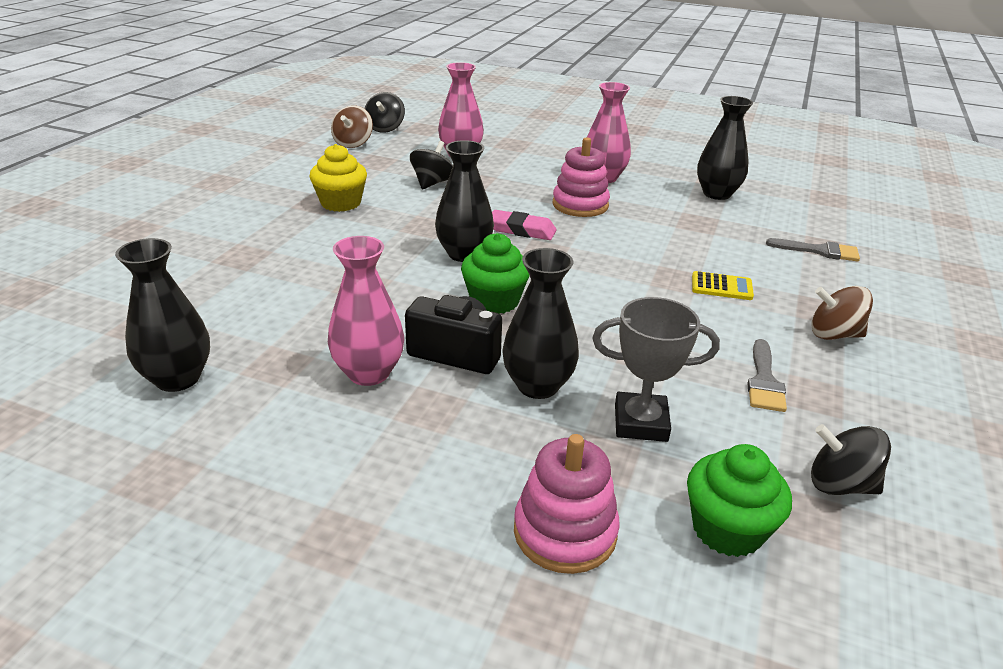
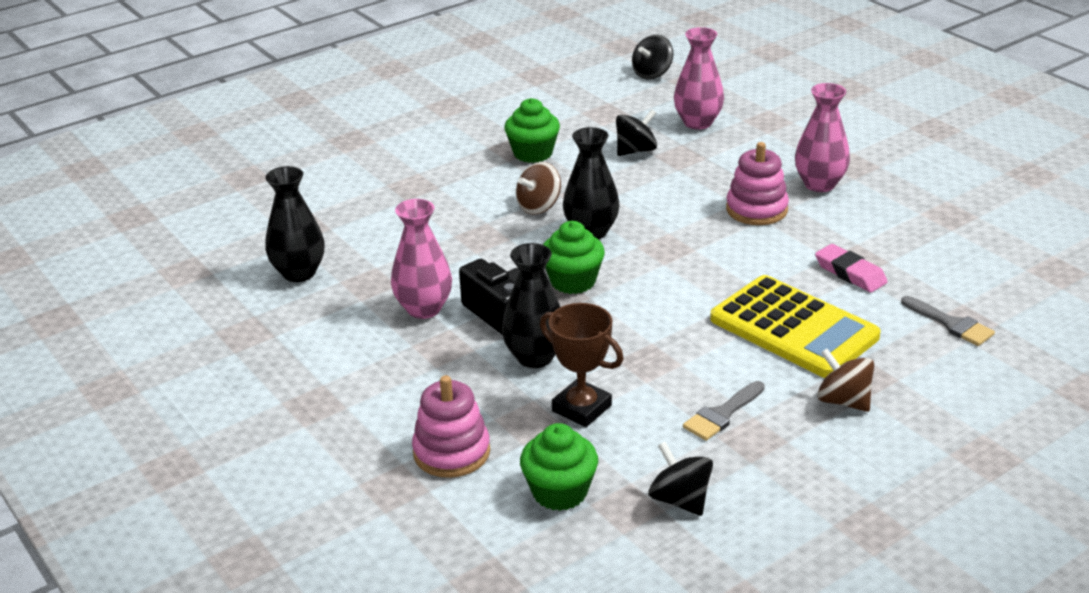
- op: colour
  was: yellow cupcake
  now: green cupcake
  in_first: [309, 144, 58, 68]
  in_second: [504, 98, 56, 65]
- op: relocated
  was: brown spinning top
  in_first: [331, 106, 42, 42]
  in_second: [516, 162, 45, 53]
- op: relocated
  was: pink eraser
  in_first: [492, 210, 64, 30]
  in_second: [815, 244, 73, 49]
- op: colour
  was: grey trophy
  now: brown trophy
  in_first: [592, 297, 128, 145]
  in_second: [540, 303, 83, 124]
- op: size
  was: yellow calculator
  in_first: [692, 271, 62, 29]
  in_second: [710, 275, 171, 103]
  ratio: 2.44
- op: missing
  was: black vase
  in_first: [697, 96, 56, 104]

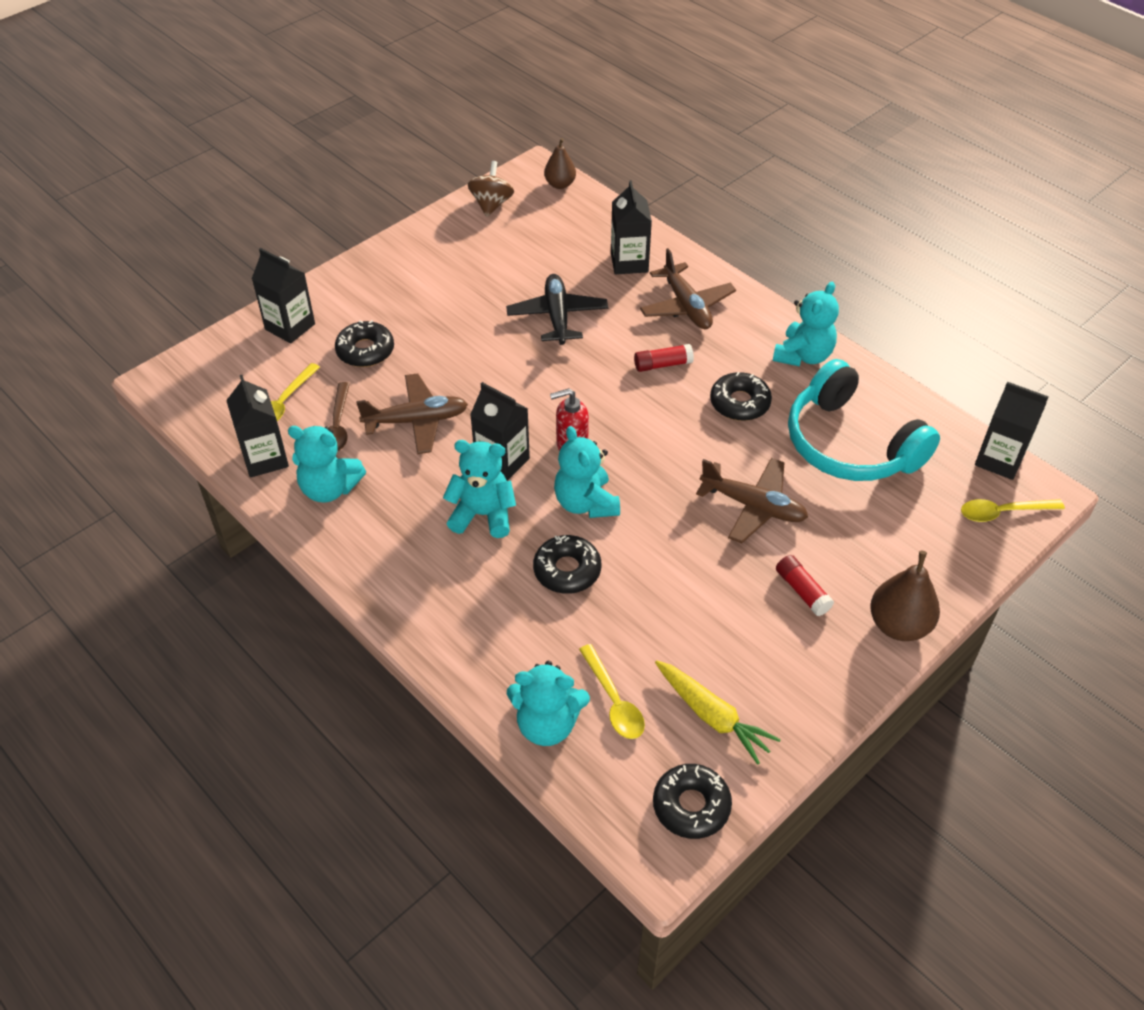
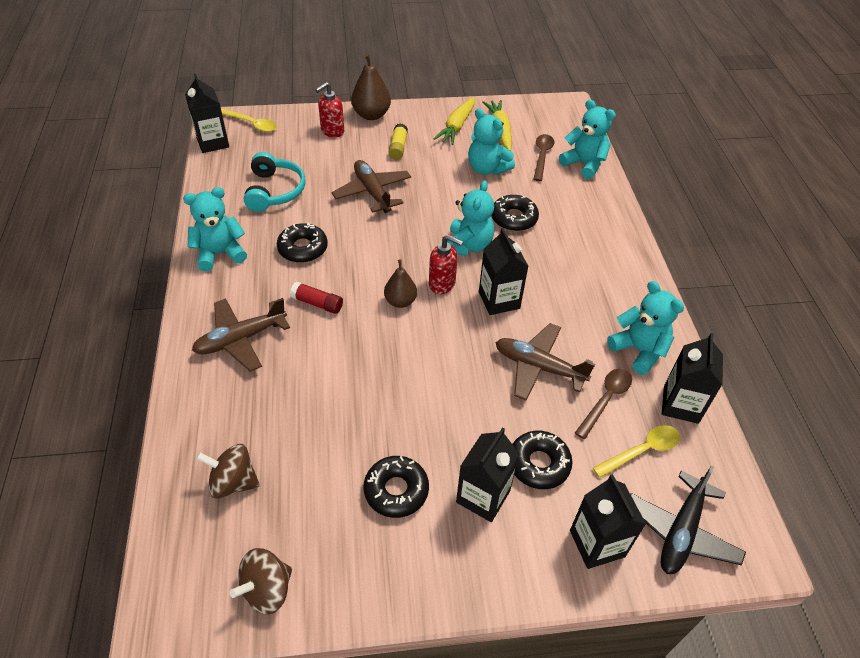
- op: relocated
  was: turquoise teddy bear
  in_first: [443, 440, 73, 98]
  in_second: [468, 108, 47, 67]
- op: relocated
  was: black plane
  in_first: [506, 274, 102, 71]
  in_second: [630, 466, 116, 108]
- op: relocated
  was: brown pear
  in_first: [544, 138, 32, 51]
  in_second: [384, 259, 33, 49]
- op: colour
  was: yellow spoon
  now: brown spoon
  in_first: [579, 644, 66, 95]
  in_second: [533, 134, 21, 47]
- op: relocated
  was: black carton
  in_first: [611, 180, 41, 94]
  in_second: [456, 427, 64, 95]
- op: spun
  was: brown plane
  in_first: [640, 248, 96, 81]
  in_second: [192, 298, 98, 74]
  clockwise: -135
- op: relocated
  was: black donut
  in_first: [653, 764, 79, 75]
  in_second: [364, 456, 65, 62]
- op: colour
  was: red glue stick
  now: yellow glue stick
  in_first: [776, 555, 58, 61]
  in_second: [389, 124, 19, 36]
- op: size
  was: turquoise headphones
  in_first: [788, 359, 152, 122]
  in_second: [244, 152, 62, 60]
  ratio: 0.65
- op: appeared
  now: brown spinning top
  in_second: [196, 444, 64, 55]
- op: appeared
  now: red soap dispenser
  in_second: [315, 82, 29, 56]
- op: appeared
  now: yellow carrot
  in_second: [434, 97, 41, 48]

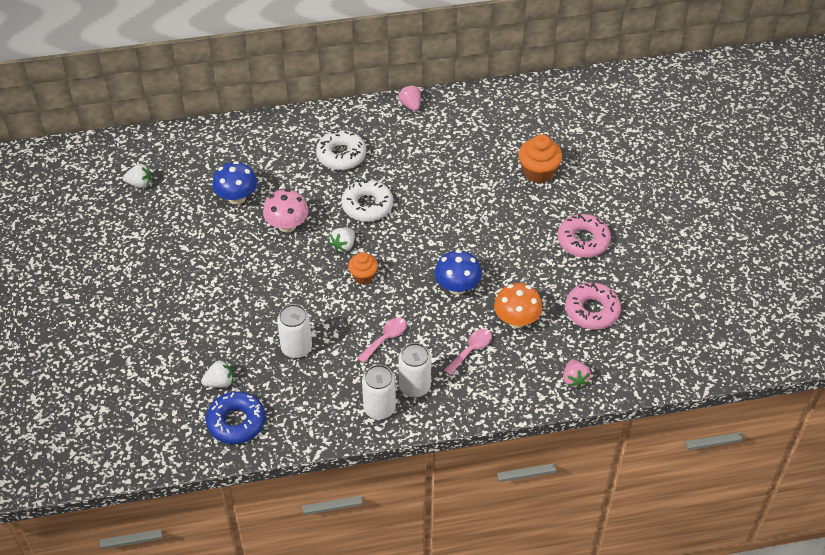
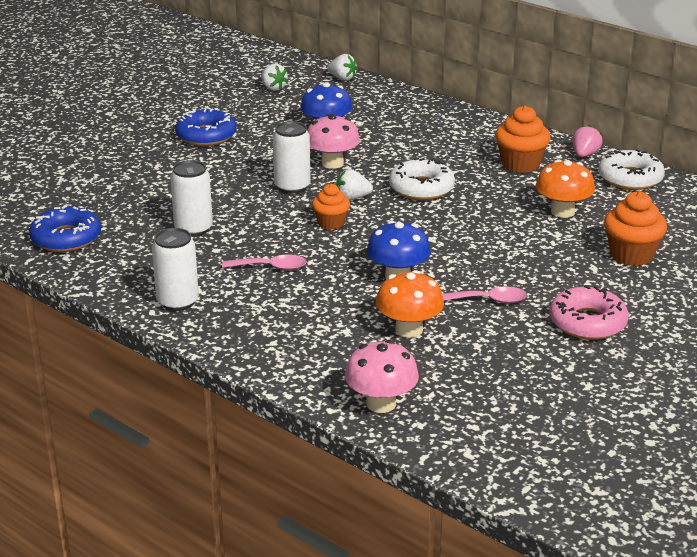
- op: relocated
  was: white strawberry
  in_first: [201, 360, 32, 28]
  in_second: [327, 54, 31, 27]
- op: relocated
  was: white donut
  in_first: [316, 130, 50, 40]
  in_second: [598, 149, 67, 41]
- op: relocated
  was: white can
  in_first: [398, 343, 33, 54]
  in_second: [273, 121, 38, 73]
- op: relocated
  was: pink spoon
  in_first: [444, 329, 48, 46]
  in_second: [442, 286, 85, 18]
- op: exchanged
  was: pink strawberry
  now: pink mushroom
  in_first: [563, 359, 28, 30]
  in_second: [345, 340, 74, 73]
- op: missing
  was: pink donut
  in_first: [565, 282, 56, 48]
- op: appeared
  now: blue donut
  in_second: [175, 109, 62, 37]
- op: appeared
  now: orange cupcake
  in_second: [495, 106, 55, 67]
- op: appeared
  now: orange mushroom
  in_second: [536, 160, 59, 58]

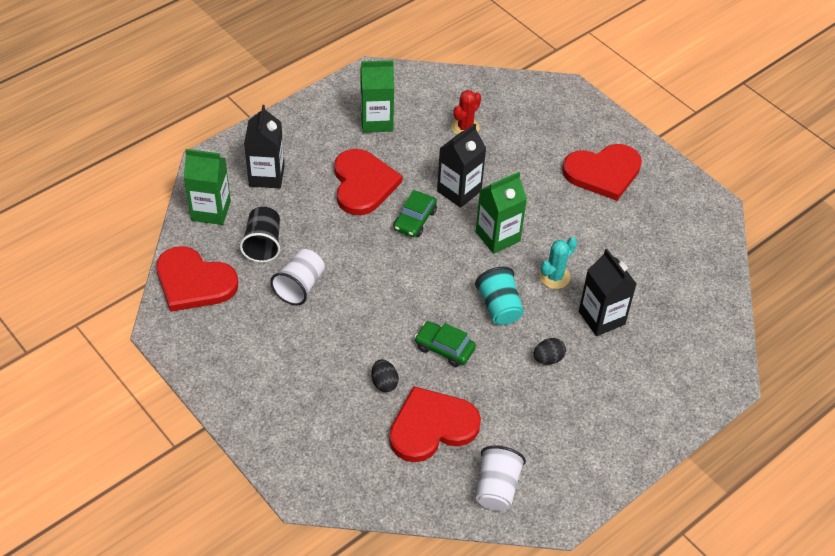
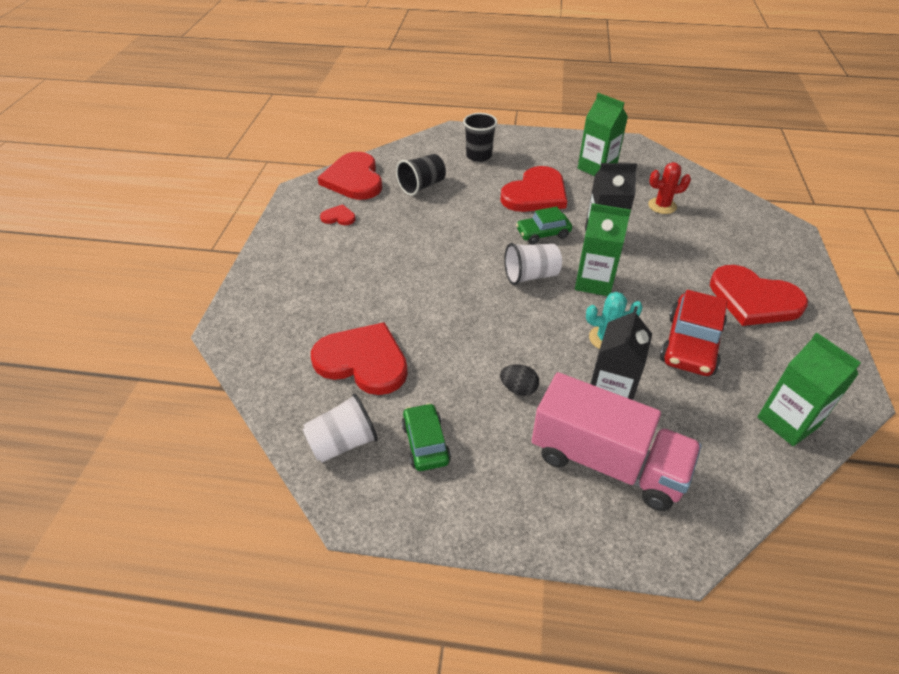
- op: relocated
  was: green carton
  in_first: [184, 149, 47, 76]
  in_second: [757, 333, 104, 113]
- op: exchanged
  was: black carton
  now: black cup
  in_first: [244, 105, 41, 83]
  in_second: [463, 113, 34, 49]
- op: relocated
  was: white cup
  in_first: [271, 249, 54, 56]
  in_second: [504, 243, 58, 42]
- op: missing
  was: black egg
  in_first: [371, 359, 28, 33]
- op: relocated
  was: green car
  in_first: [415, 321, 61, 46]
  in_second: [401, 403, 50, 68]
- op: missing
  was: turquoise cup
  in_first: [475, 267, 49, 58]
- op: appeared
  now: red heart
  in_second: [320, 204, 36, 21]
- op: appeared
  now: pink truck
  in_second: [532, 372, 170, 139]
- op: appeared
  now: red car
  in_second: [660, 290, 67, 86]

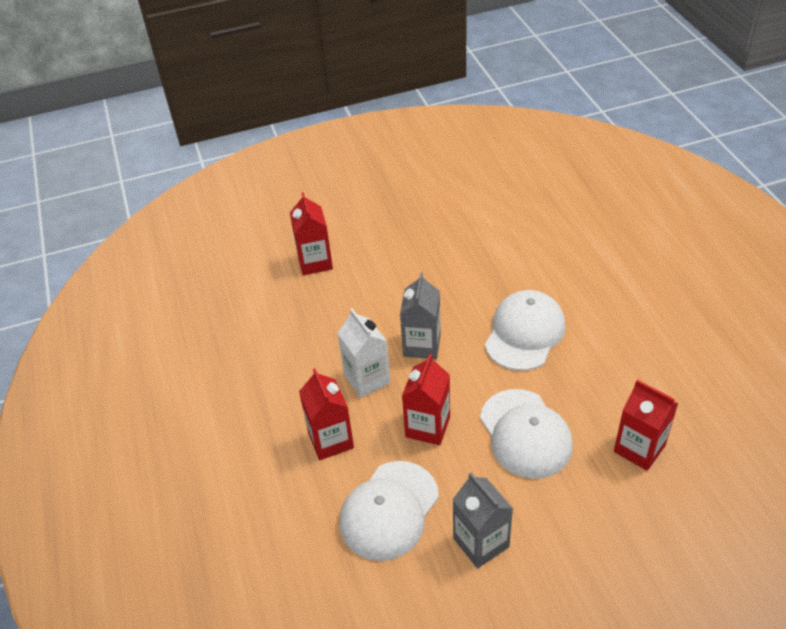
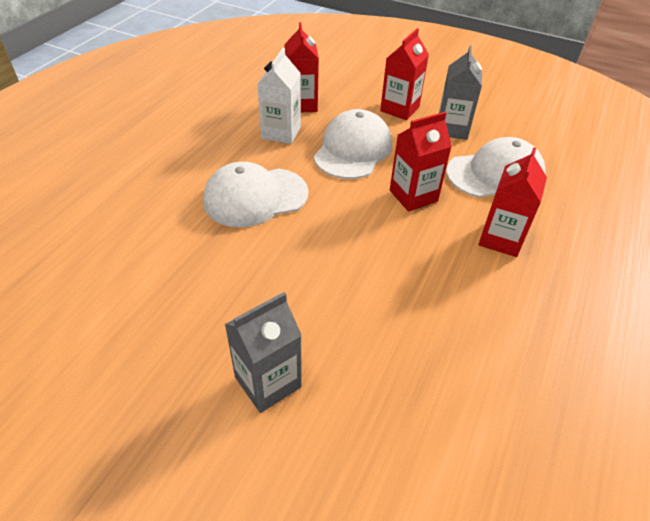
- op: relocated
  was: red carton
  in_first: [290, 192, 43, 83]
  in_second: [380, 28, 49, 92]
- op: relocated
  was: white carton
  in_first: [338, 308, 53, 90]
  in_second: [257, 48, 44, 96]
- op: relocated
  was: grey carton
  in_first: [400, 272, 41, 87]
  in_second: [224, 292, 78, 121]

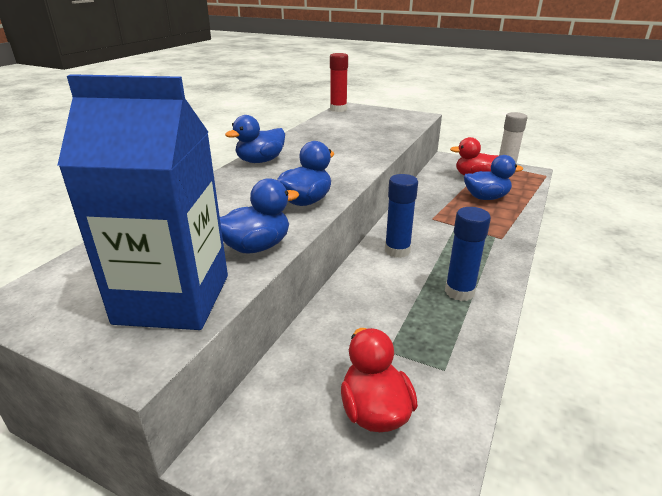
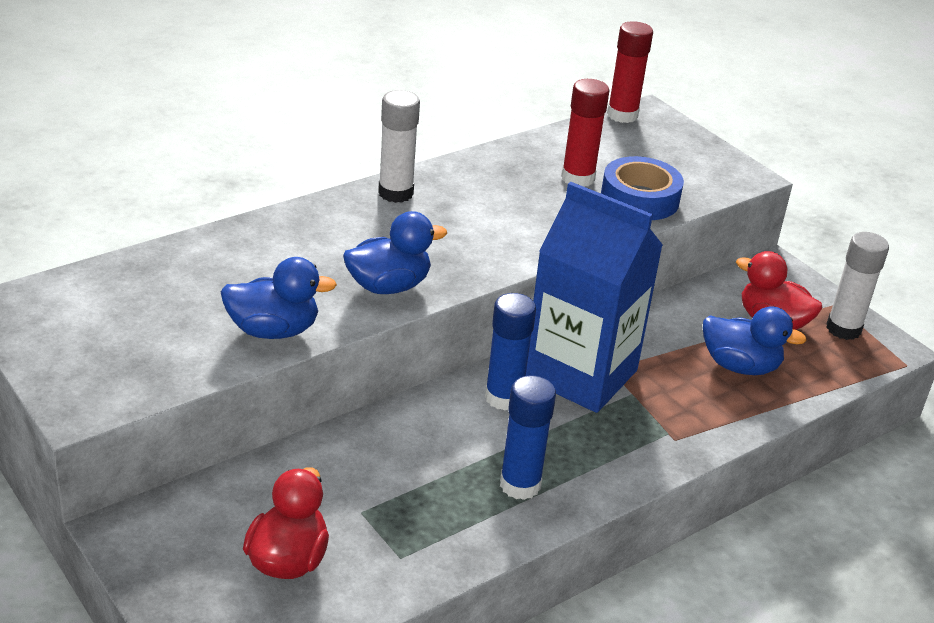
- op: relocated
  was: blue carton
  in_first: [58, 74, 170, 256]
  in_second: [526, 182, 137, 231]
- op: exchanged
  was: blue duck
  now: white glue stick
  in_first: [225, 115, 60, 48]
  in_second: [378, 90, 42, 113]
- op: appeared
  now: red glue stick
  in_second: [561, 79, 49, 108]
- op: appeared
  now: blue tape
  in_second: [601, 156, 83, 64]

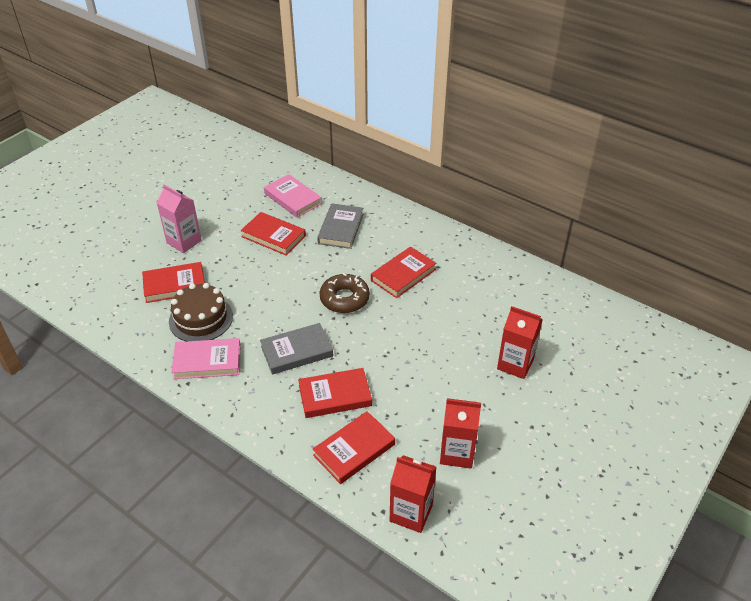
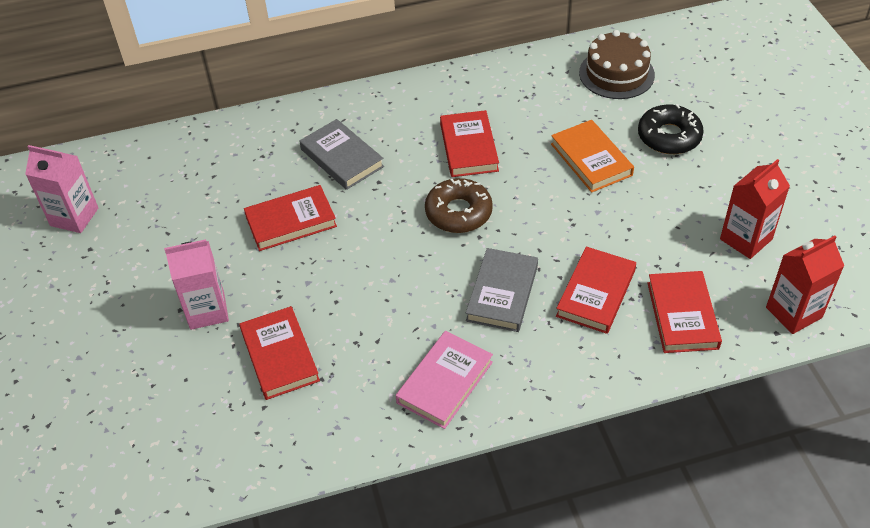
- op: spun
  was: red book
  in_first: [142, 262, 63, 41]
  in_second: [239, 306, 81, 94]
  clockwise: -45
- op: relocated
  was: brown cake
  in_first: [169, 283, 64, 58]
  in_second: [579, 30, 76, 69]
- op: missing
  was: pink book
  in_first: [264, 174, 58, 44]
- op: exchanged
  was: red carton
  now: black donut
  in_first: [497, 306, 46, 73]
  in_second: [638, 104, 66, 50]
- op: appeared
  now: pink carton
  in_second: [25, 145, 73, 88]
- op: appeared
  now: orange book
  in_second: [551, 120, 83, 73]

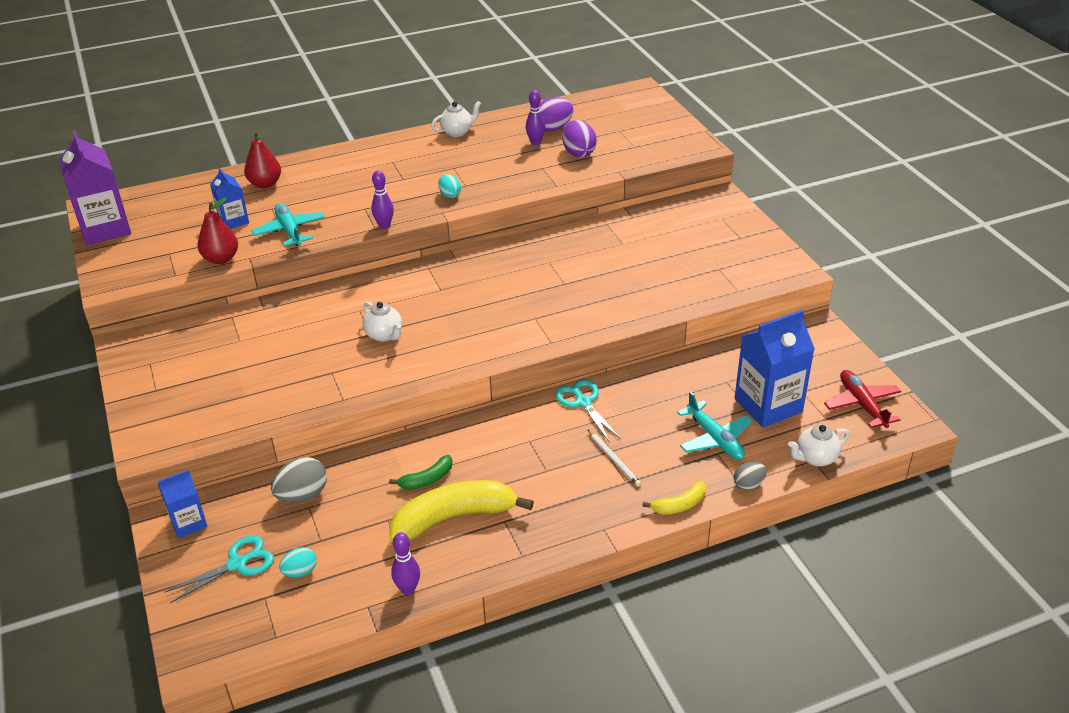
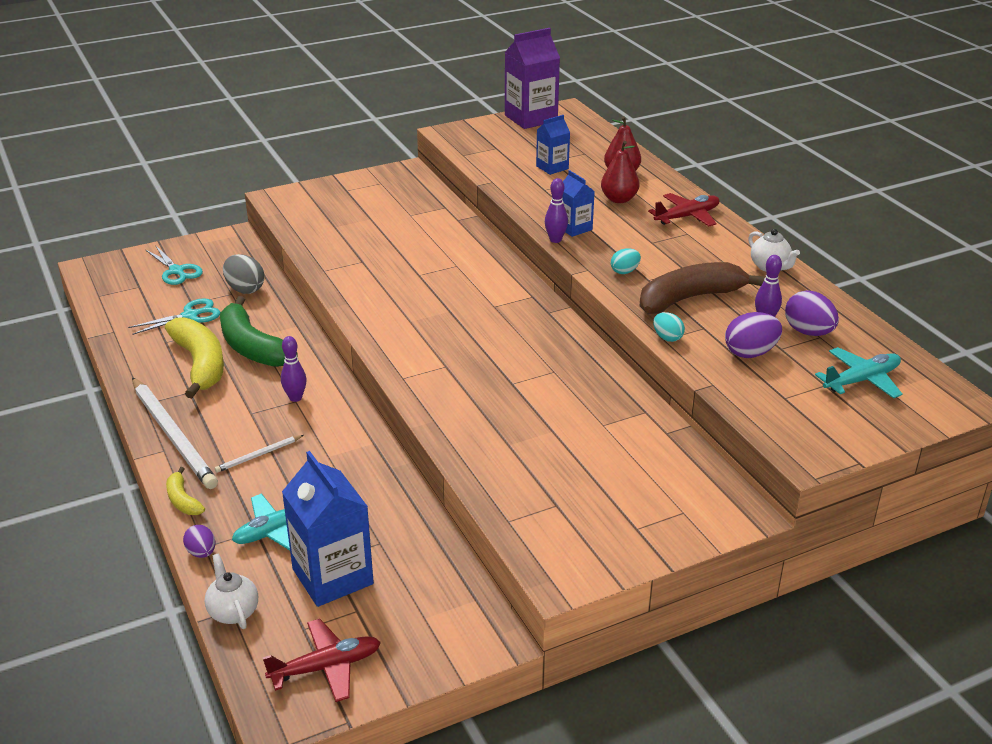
- op: relocated
  was: blue carton
  in_first: [158, 470, 50, 68]
  in_second: [562, 170, 33, 67]
- op: relocated
  was: red pear
  in_first: [197, 197, 41, 67]
  in_second: [601, 141, 38, 62]
- op: relocated
  was: turquoise plane
  in_first: [251, 203, 74, 43]
  in_second: [815, 347, 88, 51]
- op: relocated
  was: turquoise egg
  in_first: [279, 547, 38, 30]
  in_second: [653, 312, 32, 30]
- op: missing
  was: white teapot
  in_first: [363, 302, 39, 40]
- op: size
  was: green banana
  in_first: [389, 455, 64, 35]
  in_second: [220, 296, 78, 71]
  ratio: 2.05
- op: relocated
  was: purple bowling pin
  in_first: [391, 532, 29, 63]
  in_second: [281, 336, 26, 66]
- op: relocated
  was: turquoise scissors
  in_first: [555, 379, 66, 63]
  in_second: [128, 298, 93, 37]
- op: colour
  was: grey egg
  now: purple egg
  in_first: [734, 462, 33, 28]
  in_second: [183, 525, 32, 33]
- op: appeared
  now: white pencil
  in_second: [132, 377, 86, 112]
- op: appeared
  now: brown banana
  in_second: [640, 262, 125, 52]
- op: appeared
  now: red plane
  in_second: [648, 193, 71, 33]

